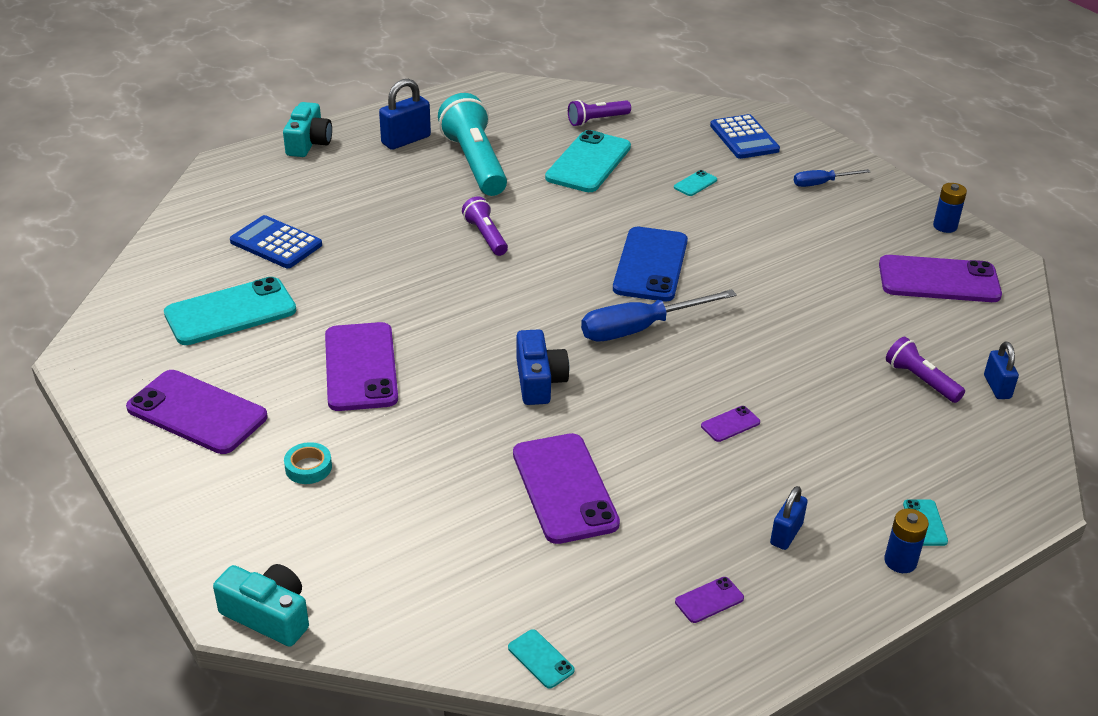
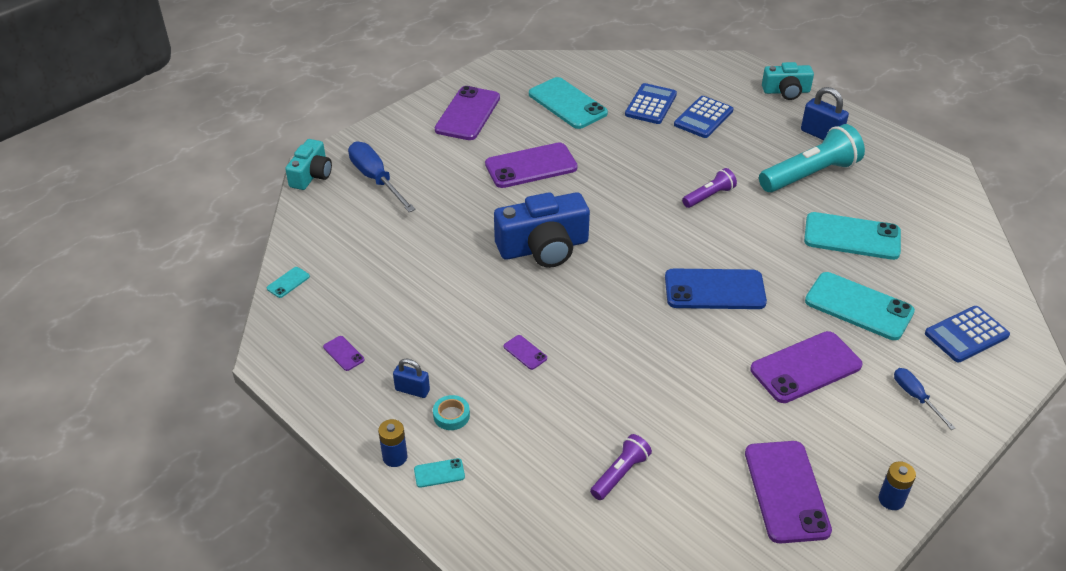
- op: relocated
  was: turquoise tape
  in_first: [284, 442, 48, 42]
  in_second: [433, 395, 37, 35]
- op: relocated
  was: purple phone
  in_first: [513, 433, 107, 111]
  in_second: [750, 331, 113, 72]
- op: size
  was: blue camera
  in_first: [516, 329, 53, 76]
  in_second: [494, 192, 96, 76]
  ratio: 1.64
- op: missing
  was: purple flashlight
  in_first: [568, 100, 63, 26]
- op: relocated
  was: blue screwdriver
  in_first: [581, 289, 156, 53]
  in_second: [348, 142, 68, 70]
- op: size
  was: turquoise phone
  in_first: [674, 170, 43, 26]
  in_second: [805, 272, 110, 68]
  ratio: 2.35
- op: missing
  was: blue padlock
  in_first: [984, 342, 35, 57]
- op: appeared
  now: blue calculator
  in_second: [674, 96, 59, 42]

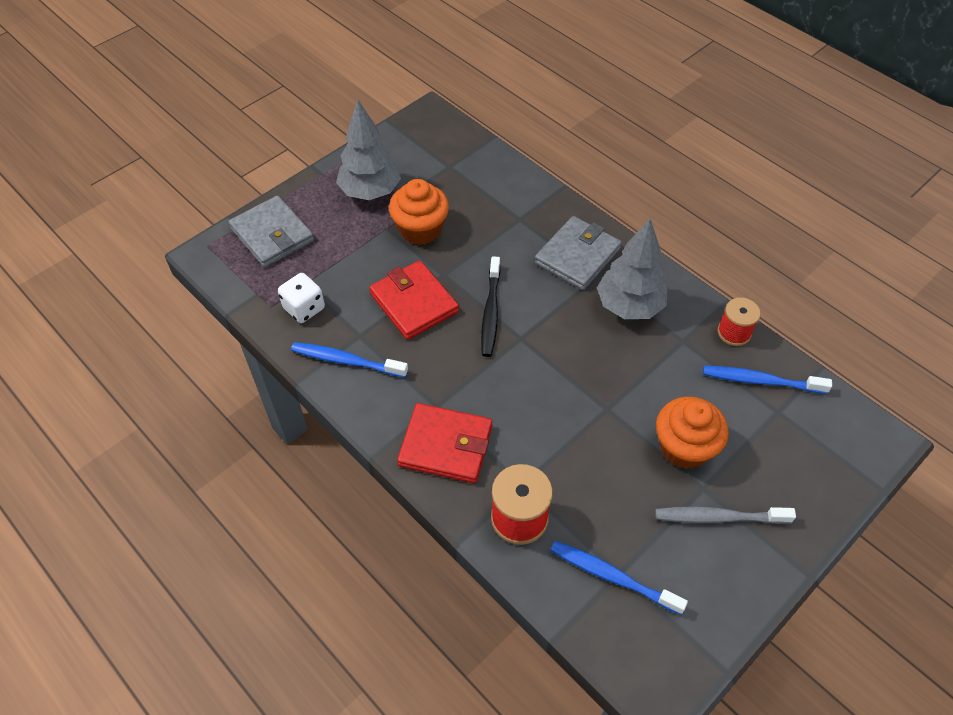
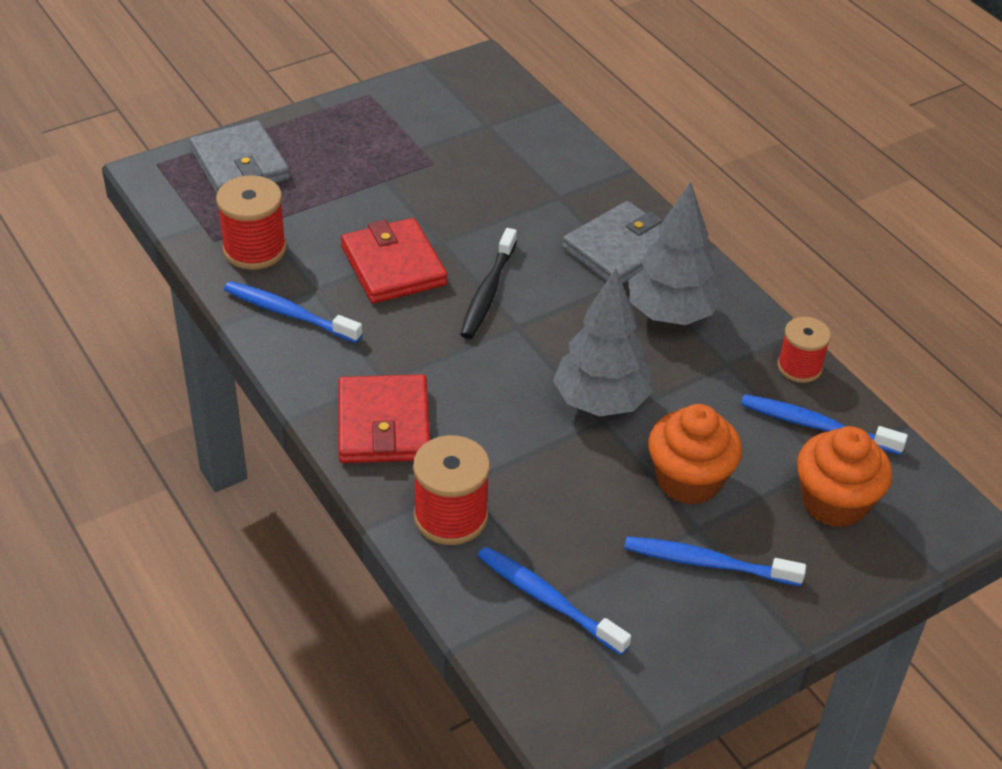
- op: exchanged
  was: white dice
  now: red spool
  in_first: [278, 273, 47, 50]
  in_second: [216, 175, 70, 95]
- op: relocated
  was: grey tree
  in_first: [336, 100, 65, 100]
  in_second: [553, 269, 100, 148]
- op: relocated
  was: orange cupcake
  in_first: [389, 179, 60, 66]
  in_second: [797, 426, 95, 102]
- op: spun
  was: red wallet
  in_first: [397, 403, 95, 80]
  in_second: [338, 374, 92, 89]
  clockwise: 60
- op: colour
  was: grey toothbrush
  now: blue toothbrush
  in_first: [655, 506, 141, 18]
  in_second: [624, 536, 182, 50]

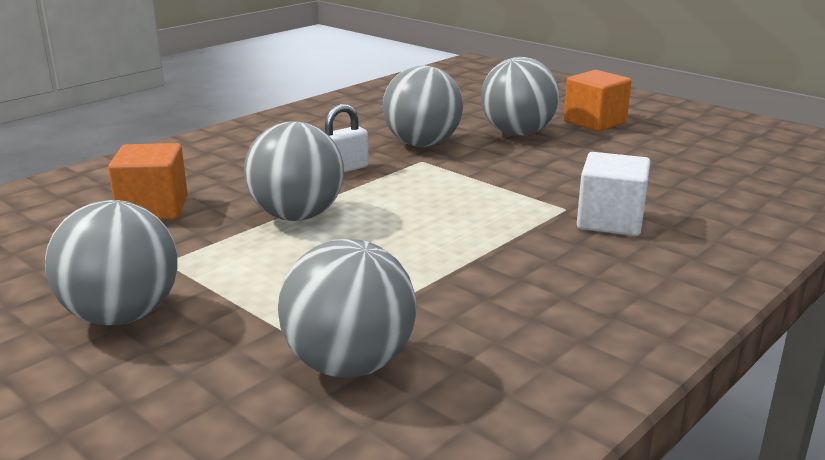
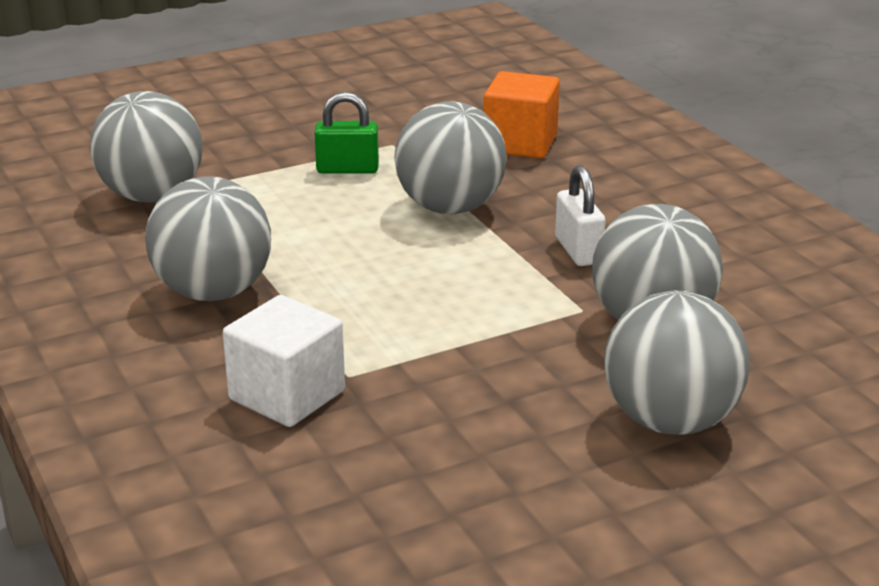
- op: relocated
  was: grey ball
  in_first: [45, 200, 133, 125]
  in_second: [145, 176, 126, 125]
- op: missing
  was: orange cube
  in_first: [564, 70, 68, 62]
- op: appeared
  now: green padlock
  in_second: [314, 92, 65, 82]

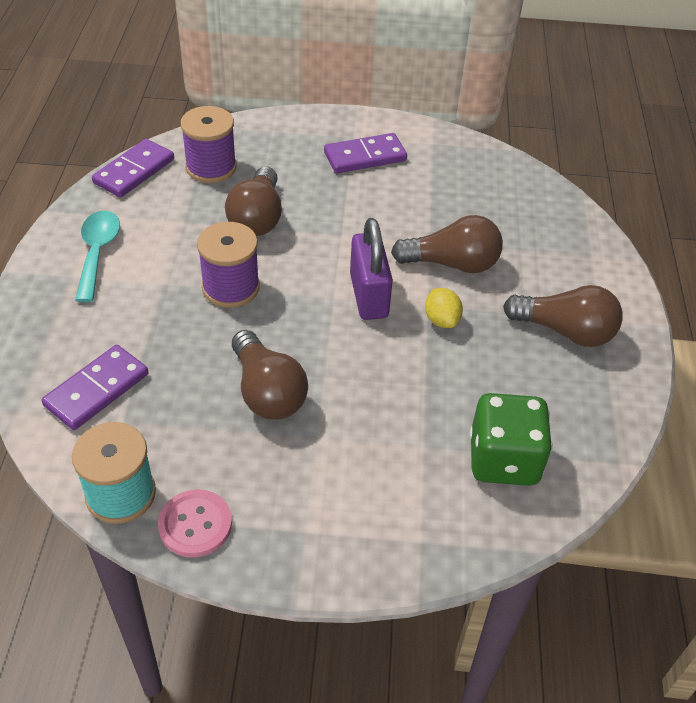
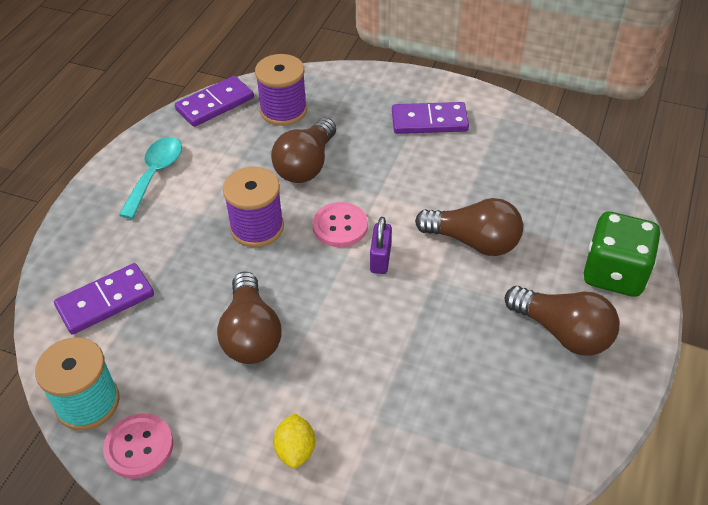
- op: size
  was: purple padlock
  in_first: [350, 218, 43, 102]
  in_second: [370, 217, 22, 57]
  ratio: 0.6
- op: relocated
  was: yellow lemon
  in_first: [425, 288, 38, 40]
  in_second: [273, 413, 42, 55]
- op: relocated
  was: green dice
  in_first: [470, 393, 83, 93]
  in_second: [584, 212, 77, 85]
- op: appeared
  now: pink button
  in_second: [312, 202, 56, 45]

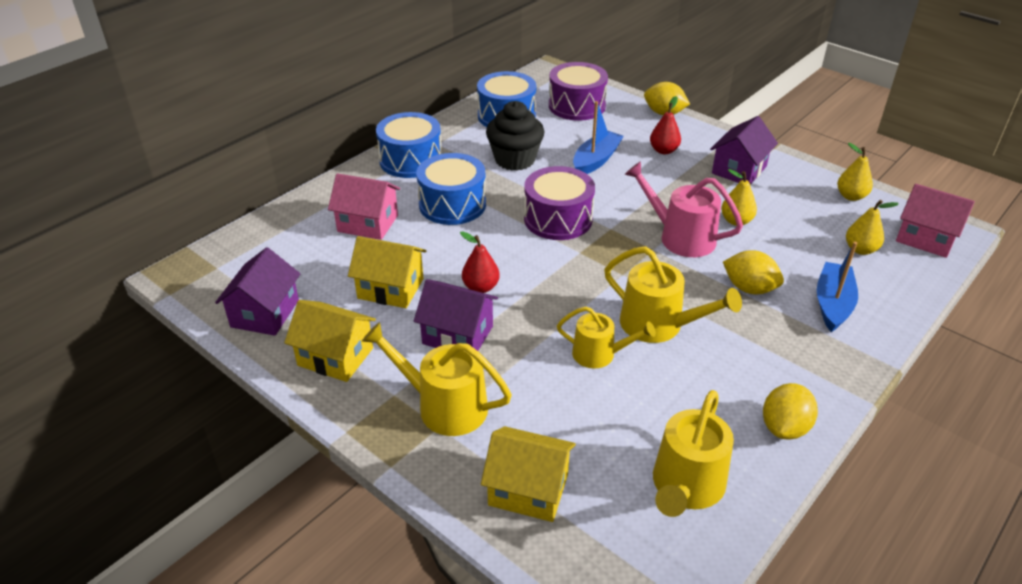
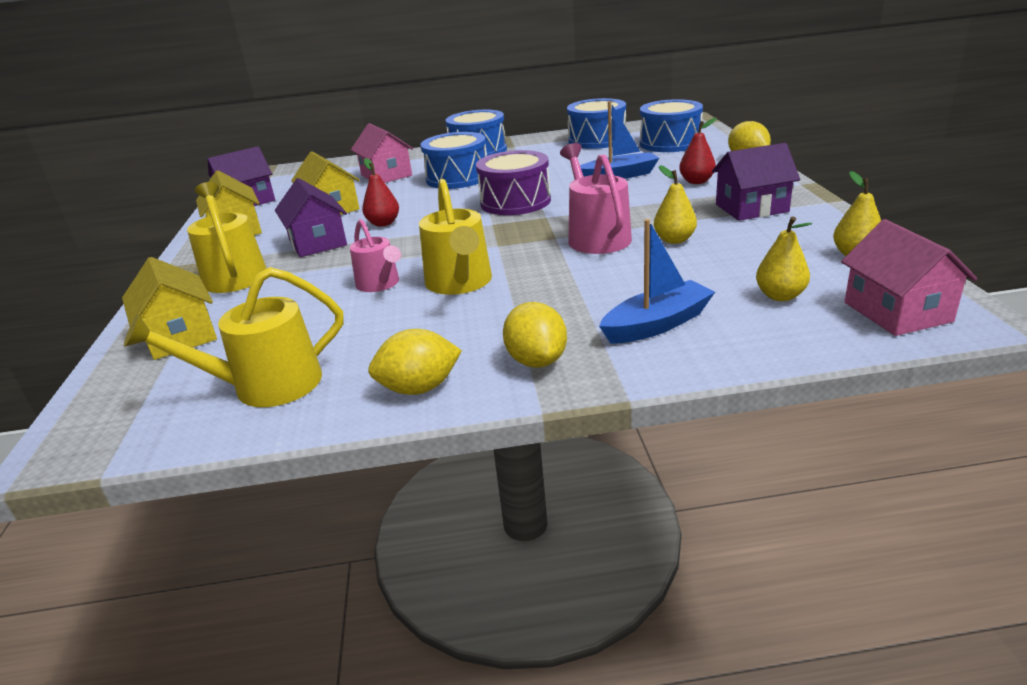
- op: missing
  was: black cupcake
  in_first: [486, 101, 59, 70]
- op: colour
  was: purple drum
  now: blue drum
  in_first: [549, 62, 59, 59]
  in_second: [640, 99, 63, 53]
- op: colour
  was: yellow watering can
  now: pink watering can
  in_first: [557, 306, 99, 62]
  in_second: [350, 219, 51, 73]
- op: relocated
  was: yellow lemon
  in_first: [723, 250, 61, 44]
  in_second: [503, 302, 64, 66]

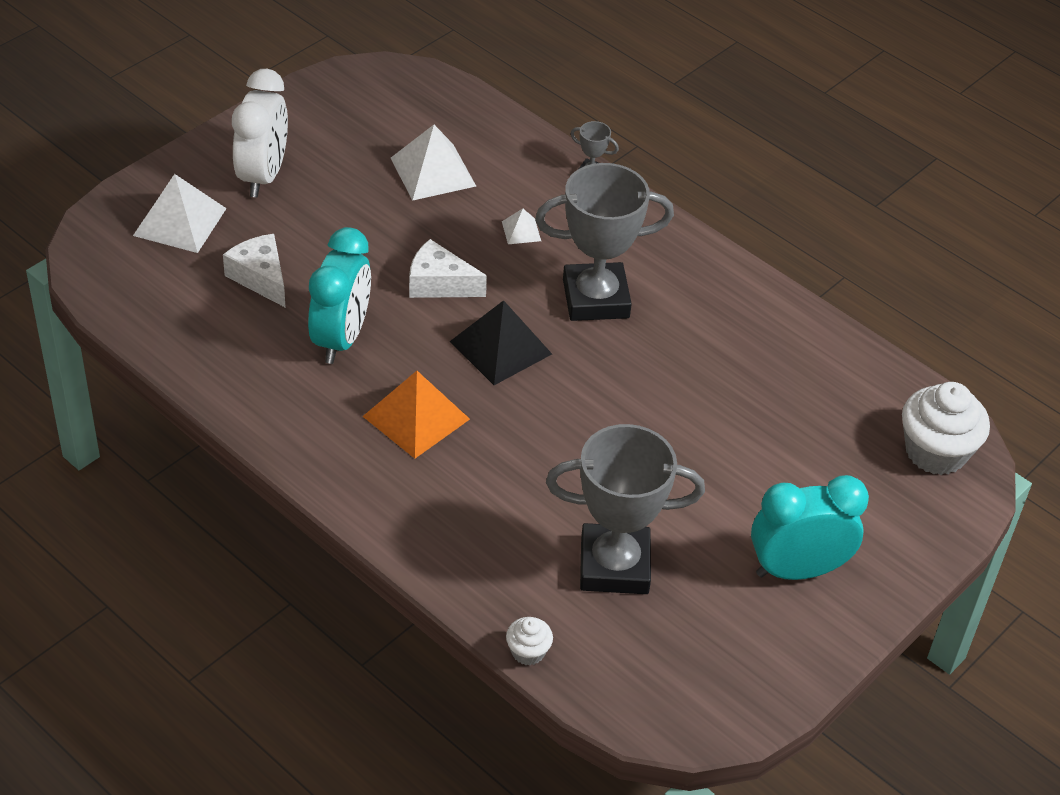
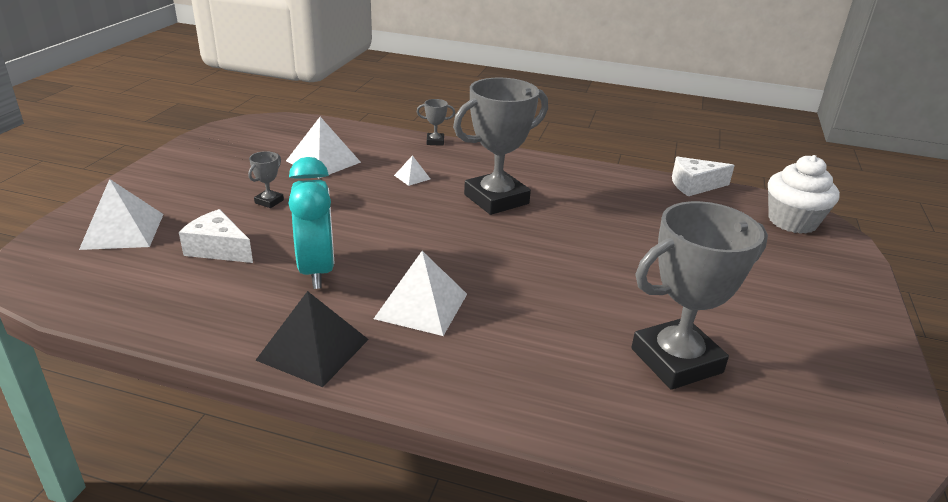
- op: missing
  was: white clock
  in_first: [232, 69, 56, 128]
- op: colour
  was: orange pyramid
  now: white pyramid
  in_first: [362, 371, 108, 88]
  in_second: [374, 251, 93, 85]
- op: relocated
  was: white cheese
  in_first: [409, 239, 78, 59]
  in_second: [672, 157, 63, 39]
- op: relocated
  was: black pyramid
  in_first: [450, 300, 102, 85]
  in_second: [255, 291, 114, 96]
- op: missing
  was: white cupcake
  in_first: [506, 617, 47, 48]
- op: missing
  was: turquoise clock
  in_first: [751, 475, 118, 105]
- op: appeared
  now: grey trophy
  in_second: [248, 151, 36, 57]

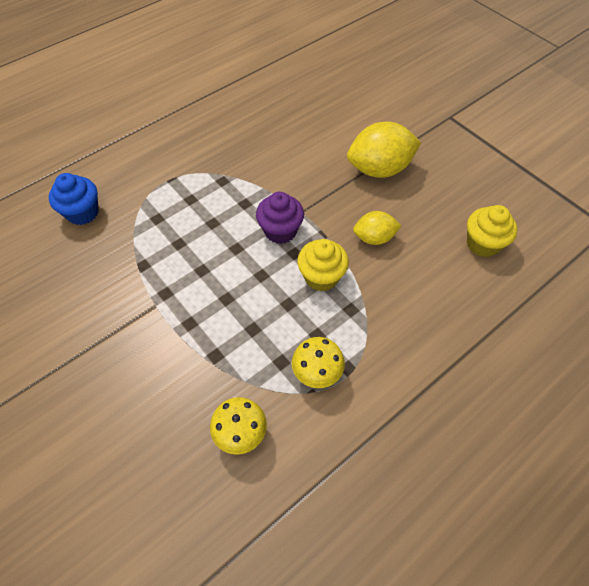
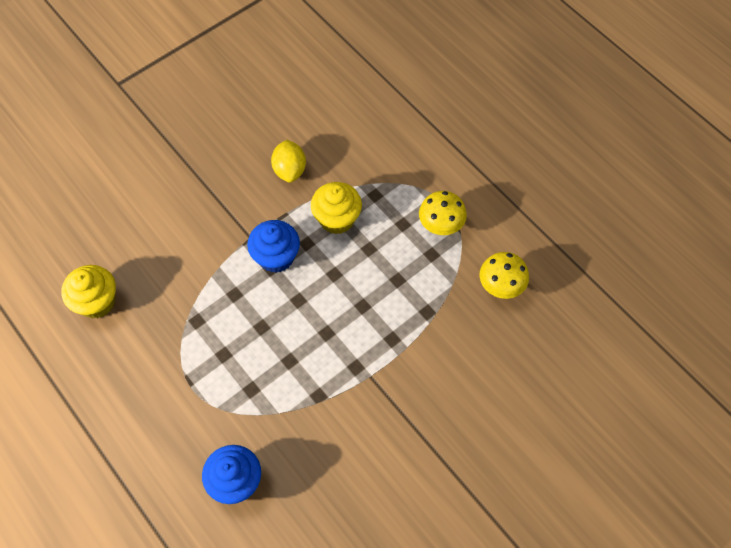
- op: colour
  was: purple cupcake
  now: blue cupcake
  in_first: [256, 192, 48, 52]
  in_second: [247, 220, 53, 53]
- op: missing
  was: yellow lemon
  in_first: [347, 122, 74, 56]
- op: relocated
  was: yellow cupcake
  in_first: [467, 205, 51, 52]
  in_second: [61, 265, 55, 53]

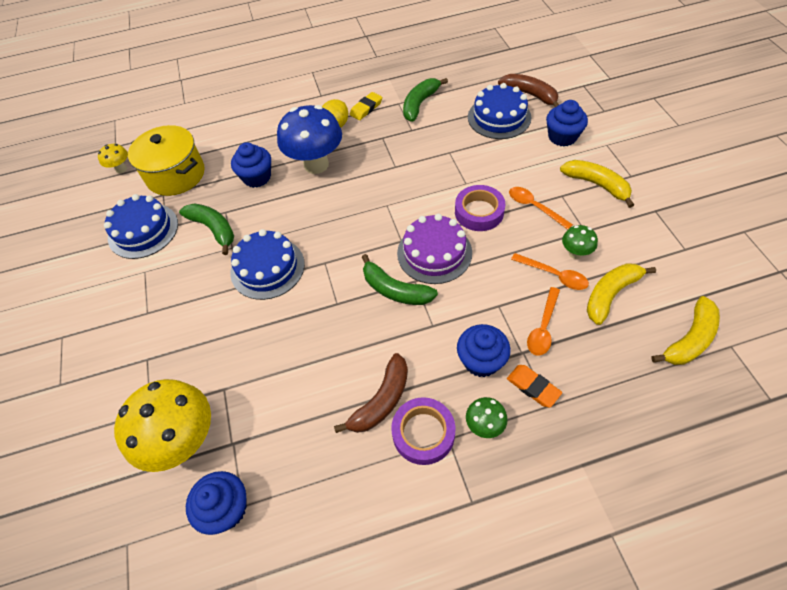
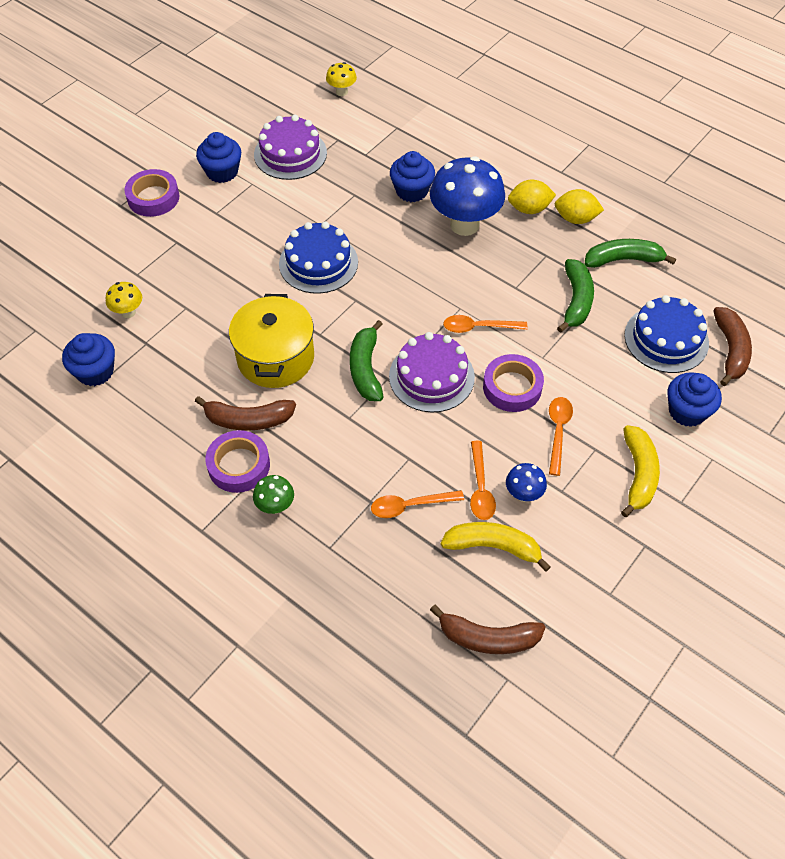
- op: colour
  was: blue cake
  now: purple cake
  in_first: [104, 194, 74, 65]
  in_second: [254, 115, 73, 65]
- op: size
  was: yellow mushroom
  in_first: [114, 379, 97, 93]
  in_second: [106, 282, 36, 36]
  ratio: 0.46
- op: relocated
  was: yellow pot
  in_first: [128, 125, 76, 71]
  in_second: [229, 294, 85, 94]
- op: relocated
  was: green banana
  in_first: [179, 203, 55, 52]
  in_second: [557, 259, 37, 74]
- op: exchanged
  was: yellow eraser
  now: yellow lemon
  in_first: [350, 92, 32, 28]
  in_second: [555, 189, 49, 35]
- op: relocated
  was: blue cupcake
  in_first: [457, 324, 54, 53]
  in_second: [196, 132, 45, 51]
- op: missing
  was: orange eraser
  in_first: [507, 365, 55, 43]
- op: colour
  was: green mushroom
  now: blue mushroom
  in_first: [562, 225, 36, 34]
  in_second: [506, 463, 41, 39]
- op: colour
  was: yellow banana
  now: brown banana
  in_first: [651, 296, 69, 69]
  in_second: [430, 605, 116, 49]
- op: appeared
  now: purple tape
  in_second: [124, 169, 55, 48]
- op: appeared
  now: orange spoon
  in_second: [443, 315, 85, 18]

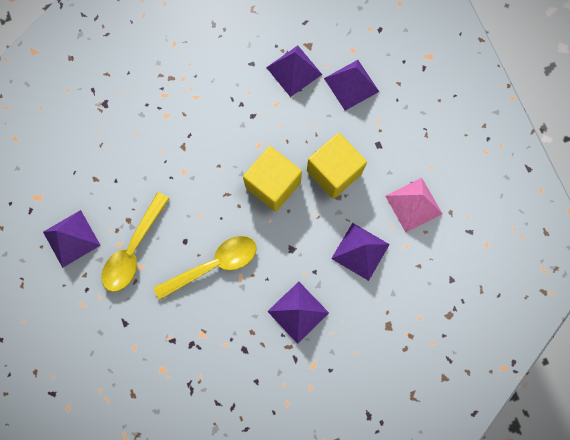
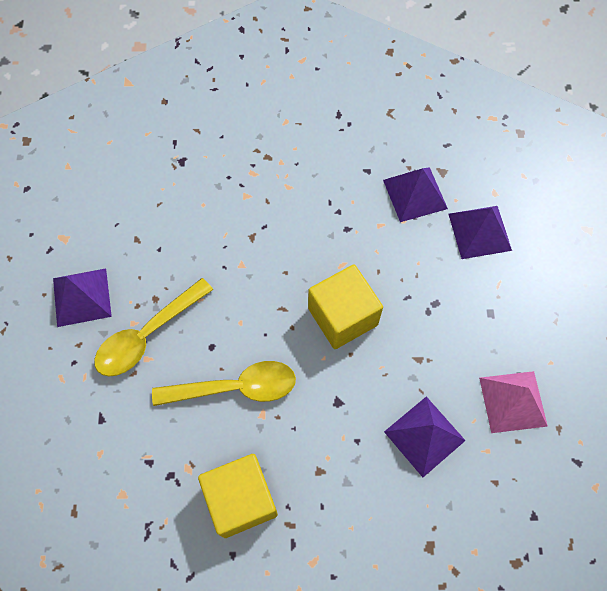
- op: missing
  was: purple pyramid
  in_first: [267, 282, 62, 62]
- op: relocated
  was: yellow cube
  in_first: [307, 133, 60, 66]
  in_second: [198, 454, 80, 84]

